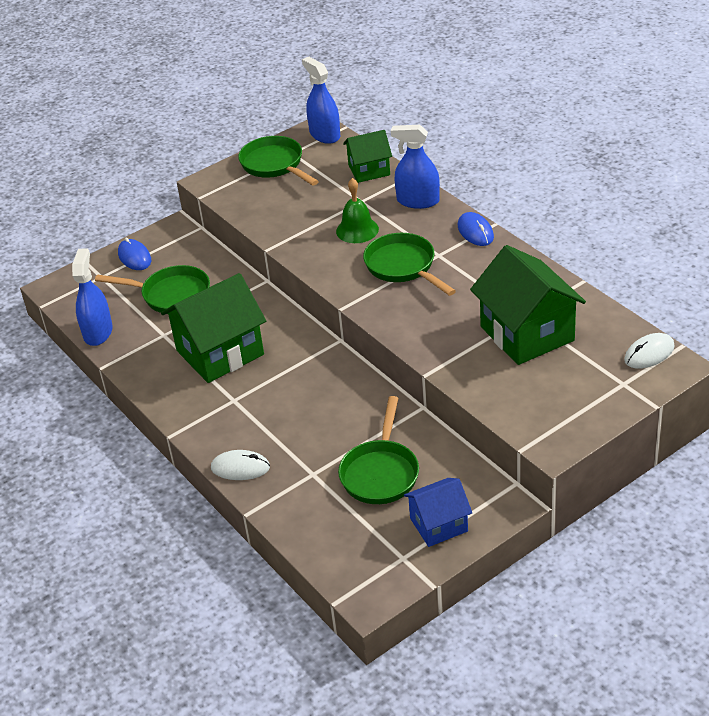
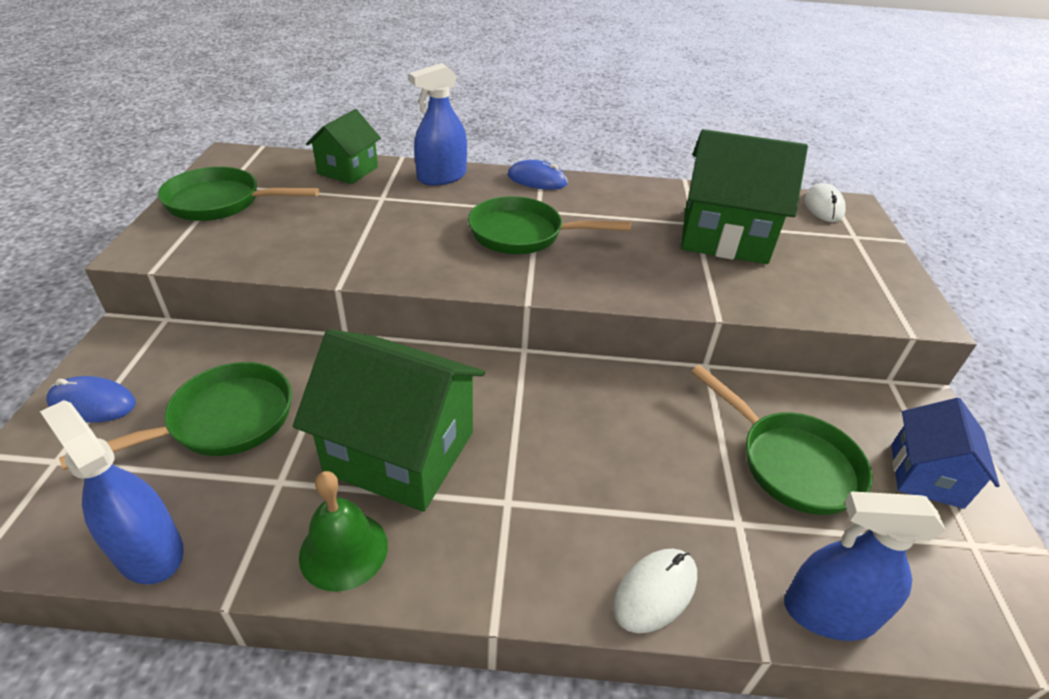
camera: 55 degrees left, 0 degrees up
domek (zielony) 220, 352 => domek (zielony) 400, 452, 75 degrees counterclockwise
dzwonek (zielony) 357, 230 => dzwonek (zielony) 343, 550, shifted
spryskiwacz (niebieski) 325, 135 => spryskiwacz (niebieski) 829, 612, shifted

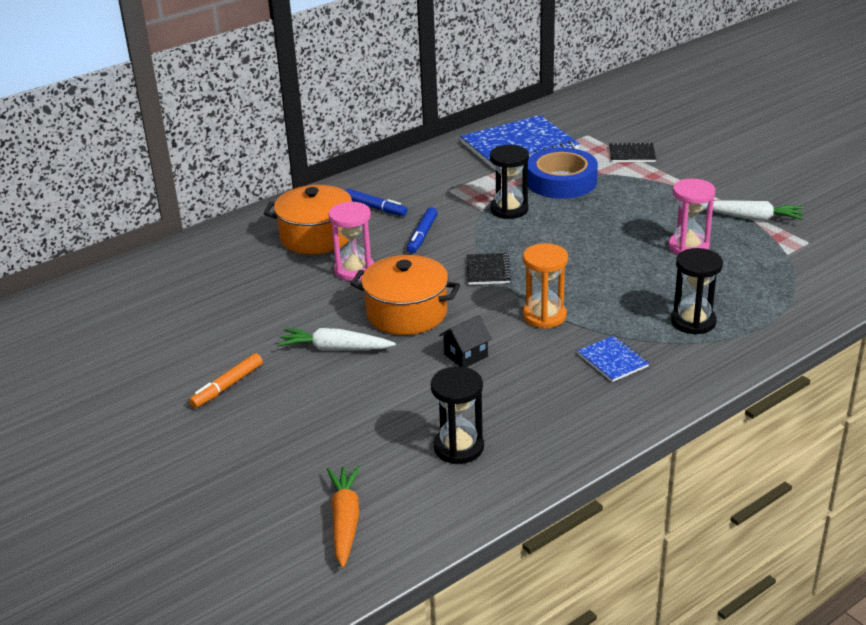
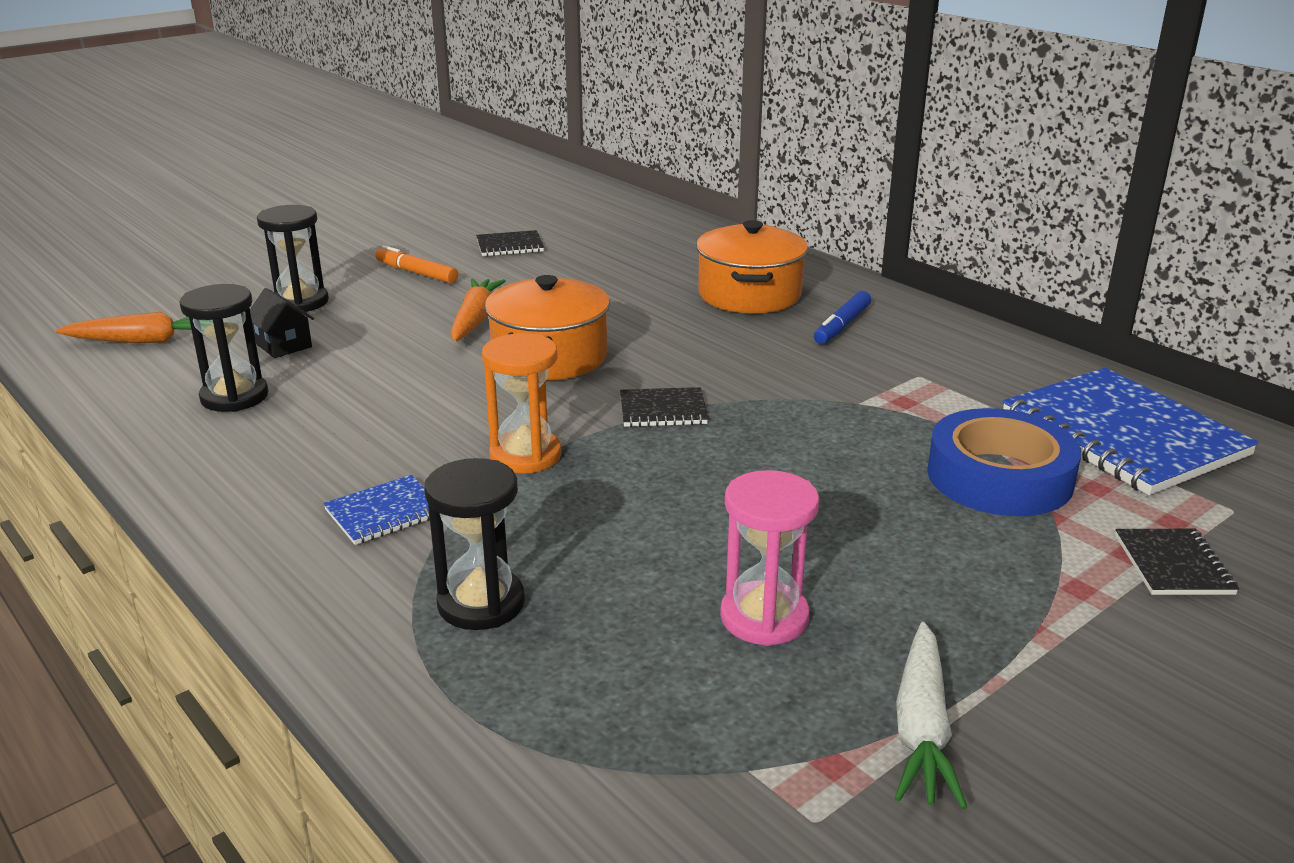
camera: 85 degrees right, 5 degrees down
domek (czarny) 466, 355 => domek (czarny) 284, 345, shifted
klepsydra (czarny) 509, 209 => klepsydra (czarny) 300, 302, shifted
marchewka (biały) 335, 348 => marchewka (pomarańczowy) 475, 319
nothing => zeszyt (czarny) 510, 246
klepsydra (różowy) 354, 270 => nothing
flamaster (niebieski) 422, 235 => nothing

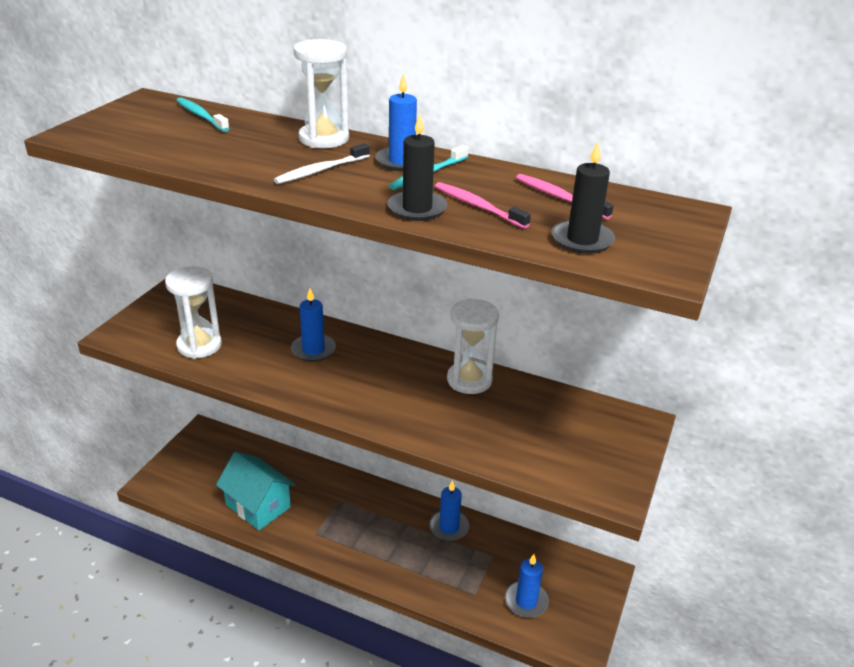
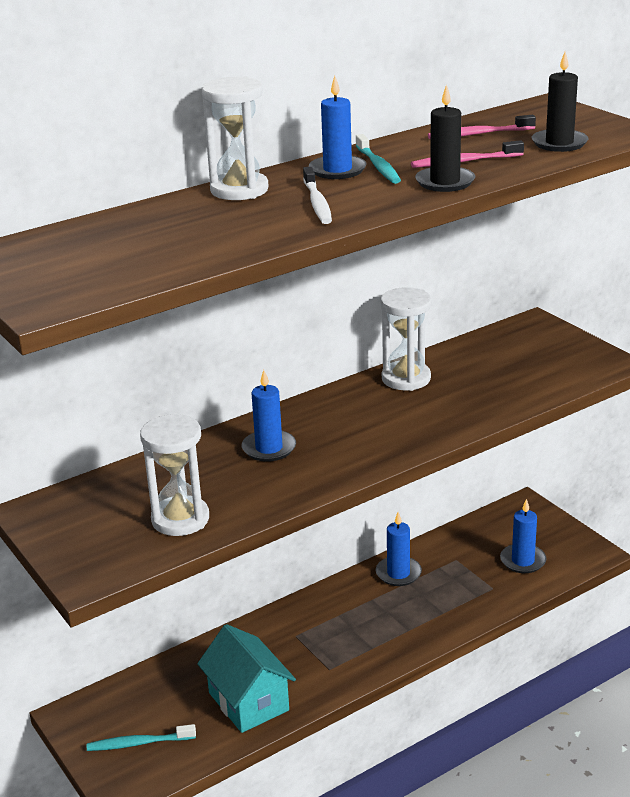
camera: 55 degrees left, 5 degrees down
szczoteczka do zębów (turkusowy) 201, 116 => szczoteczka do zębów (turkusowy) 139, 743, shifted
domek (turkusowy) 258, 506 => domek (turkusowy) 248, 701, 75 degrees clockwise

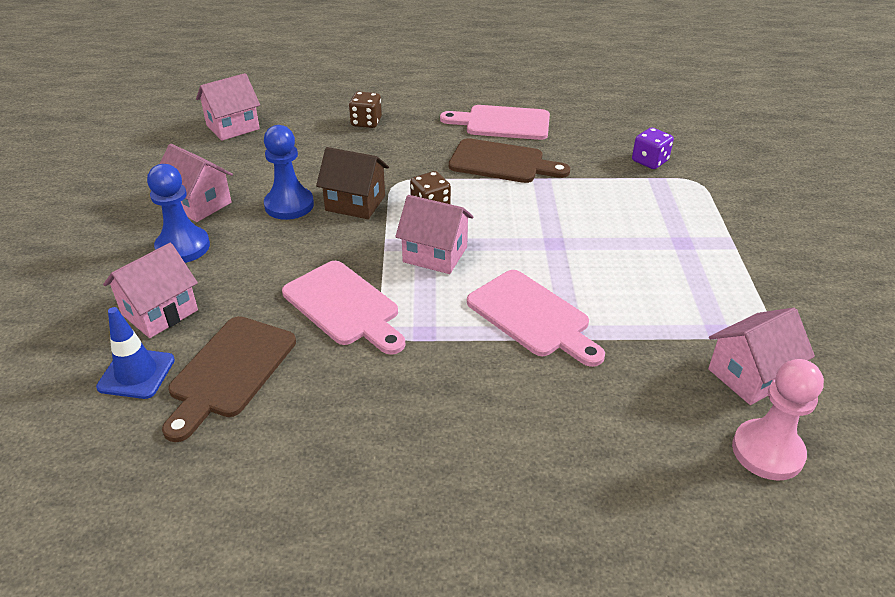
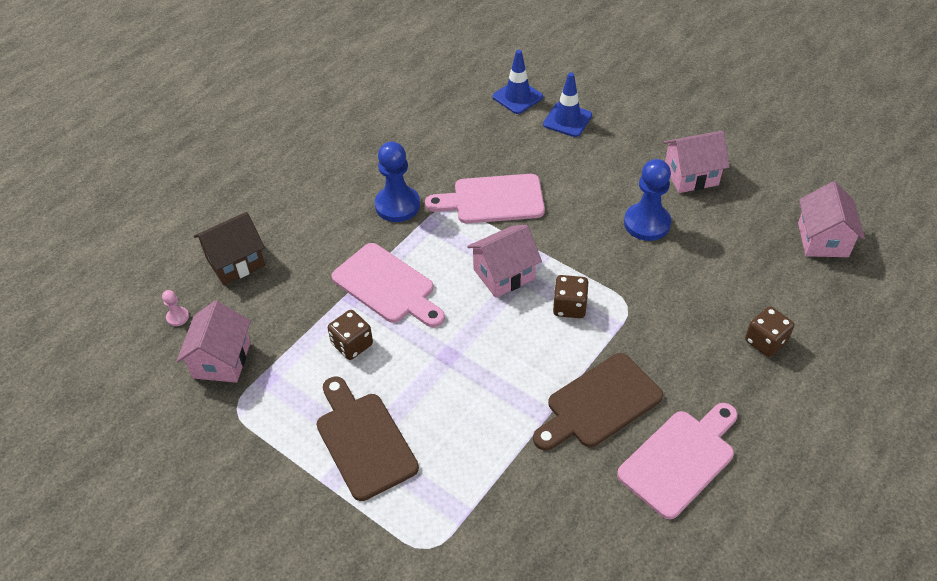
camera: 130 degrees right, 10 degrees up
pionek (różowy) 767, 451 => pionek (różowy) 178, 317, x0.45
domek (brązowy) 355, 203 => domek (brązowy) 235, 262, shifted
deska do krojenia (brązowy) 229, 371 => deska do krojenia (brązowy) 363, 440, shifted
nothing => kostka do gry (brązowy) 352, 344
deska do krojenia (różowy) 532, 316 => deska do krojenia (różowy) 387, 286, 135 degrees counterclockwise
pionek (niebieski) 183, 247 => pionek (niebieski) 397, 205, shifted
domek (różowy) 160, 312 => pachołek (niebieski) 567, 120
kostka do gry (fioletowy) 649, 161 => nothing

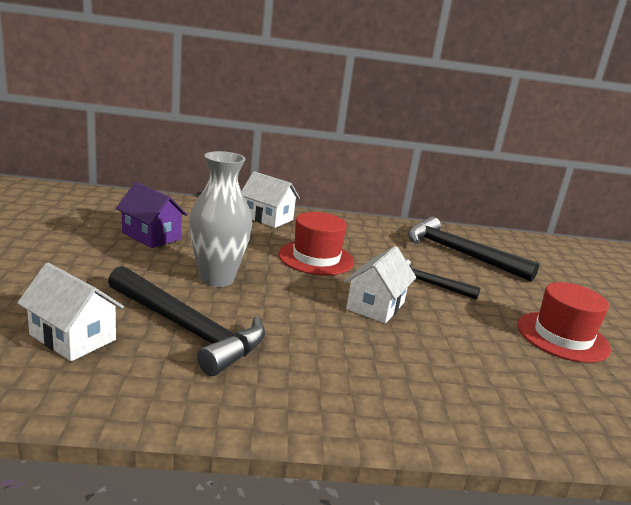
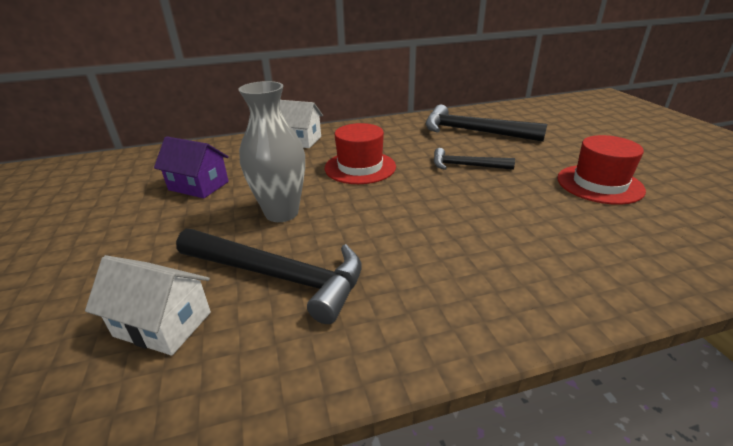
camera: 10 degrees left, 10 degrees up
domek (biały) 375, 306 => nothing

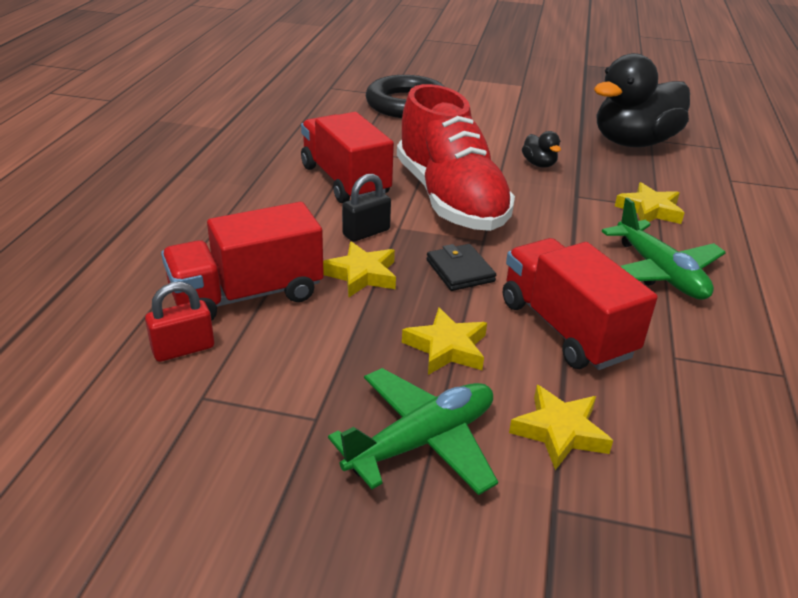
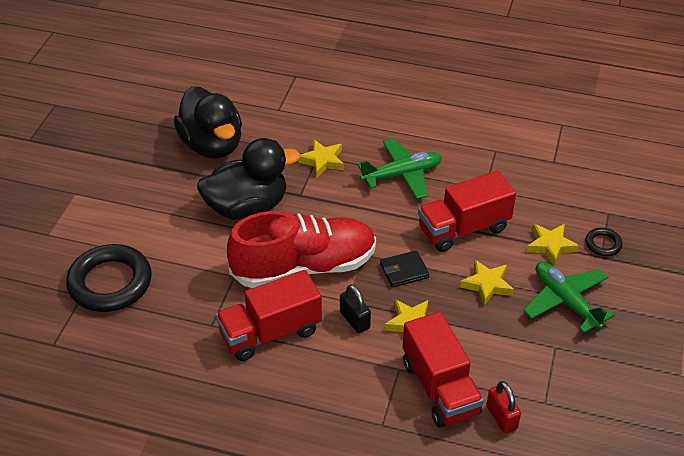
camera: 85 degrees left, 10 degrees up
kaczka (czarny) 539, 164 => kaczka (czarny) 247, 207, x2.49
nothing => pierścień (czarny) 603, 244

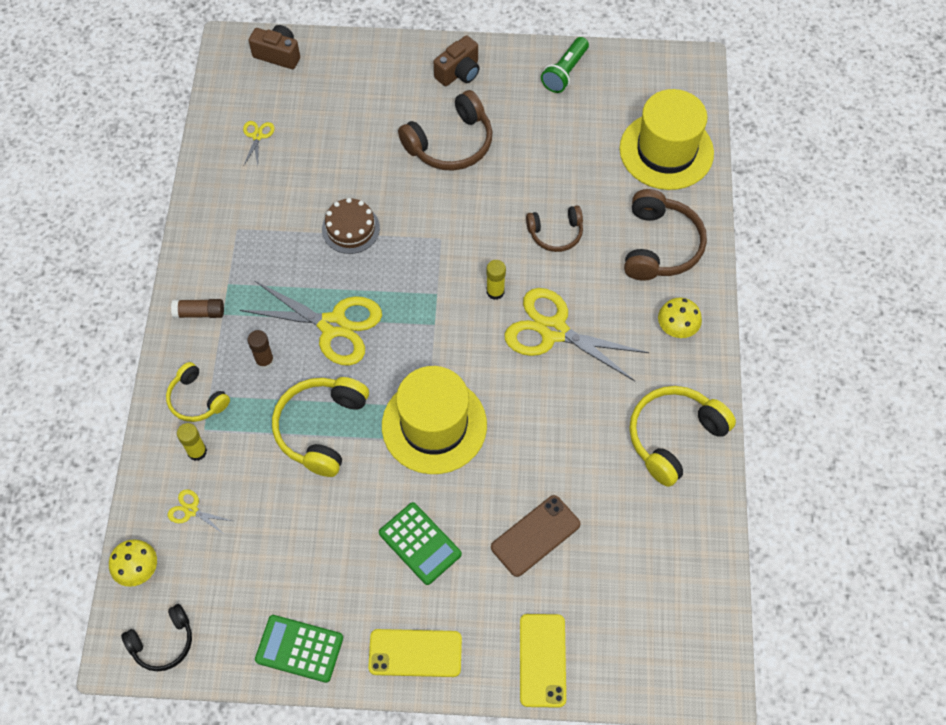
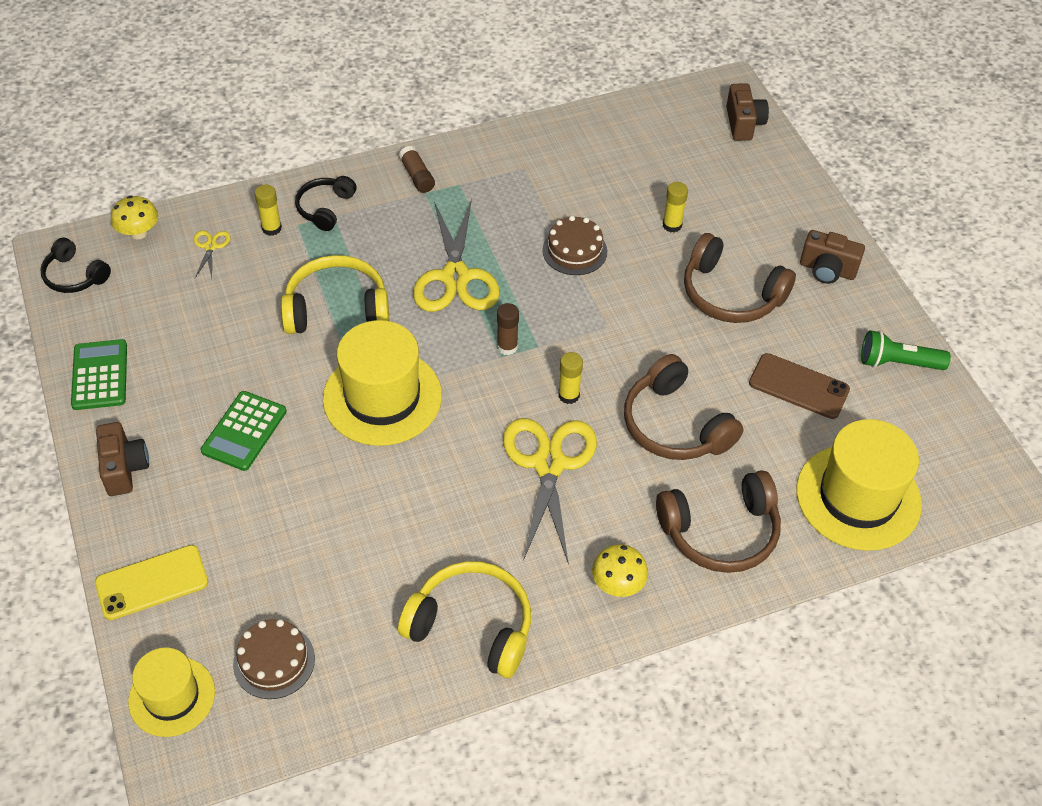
camera: 65 degrees right, 10 degrees down
telefon (żółty) 415, 653 => aparat fotograficzny (brązowy) 124, 468
nothing => kapelusz (żółty) 172, 696
nothing => tort (brązowy) 274, 661
słuchawki (żółty) 197, 399 => słuchawki (czarny) 325, 208
klej w sztyfcie (brązowy) 264, 361 => klej w sztyfcie (brązowy) 507, 347, shifted
słuchawki (brązowy) 555, 233 => słuchawki (brązowy) 675, 425, x1.63
nothing => klej w sztyfcie (żółty) 672, 225
telefon (brązowy) 535, 536 => telefon (brązowy) 798, 386, shifted
nożyczki (żółty) 257, 136 => nothing

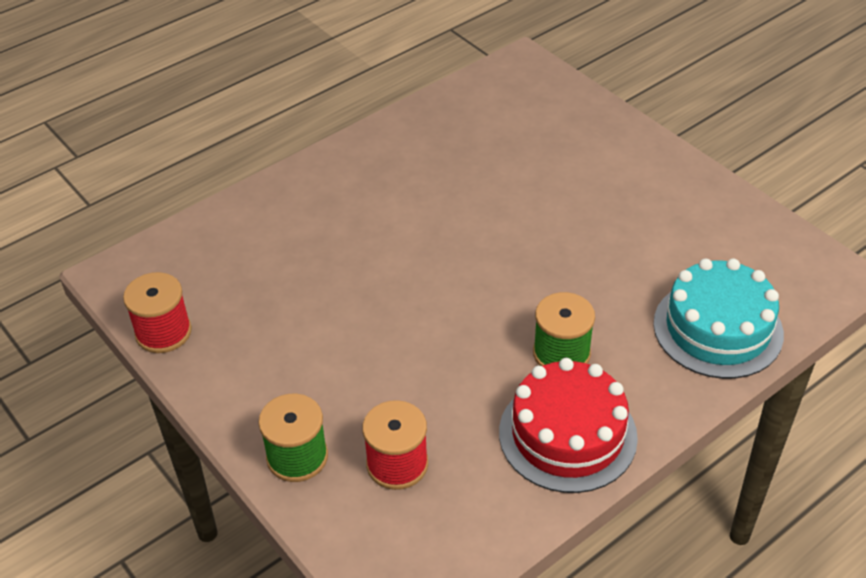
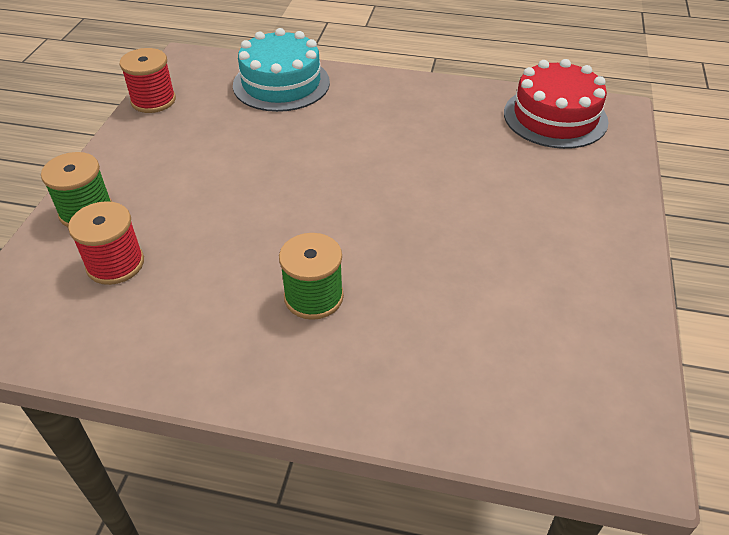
camera: 50 degrees right, 0 degrees up
tort (turkusowy) 717, 329 => tort (turkusowy) 281, 83, shifted
tort (czerwony) 567, 434 => tort (czerwony) 555, 117, shifted

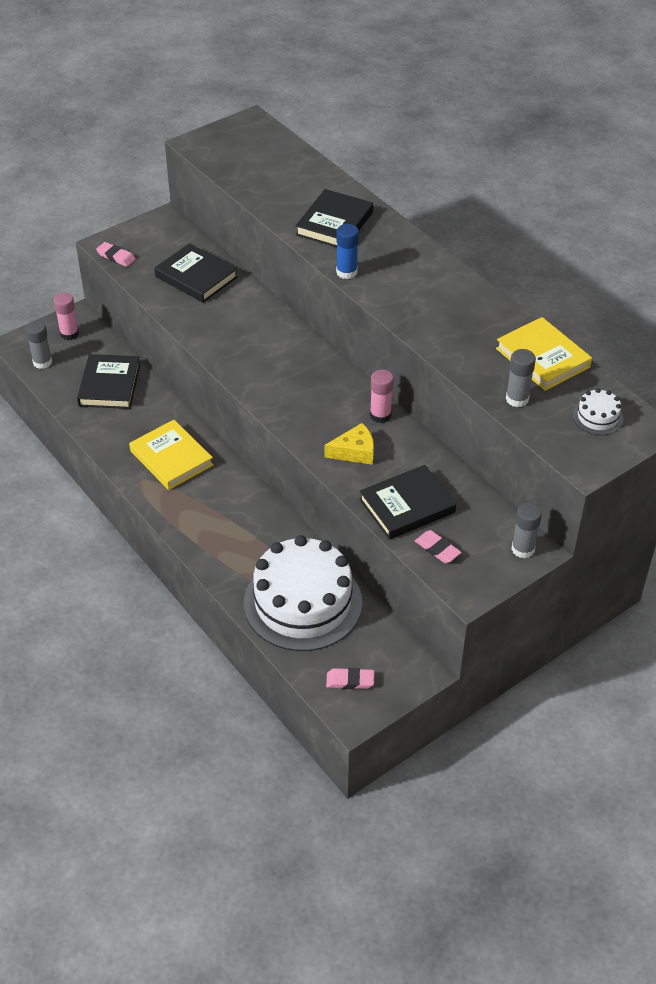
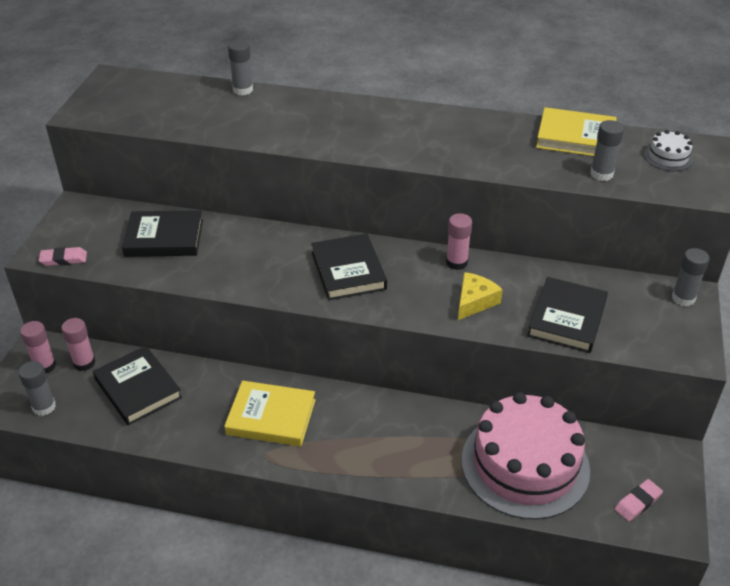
camera: 40 degrees left, 5 degrees down
nothing => klej w sztyfcie (różowy) 84, 363
nothing => klej w sztyfcie (szary) 243, 90
książka (czarny) 334, 223 => książka (czarny) 348, 270, shifted
tort (biały) 303, 602 => tort (różowy) 525, 464
klej w sztyfcie (niebieski) 346, 272 => nothing
gumka do mazania (różowy) 437, 549 => nothing

